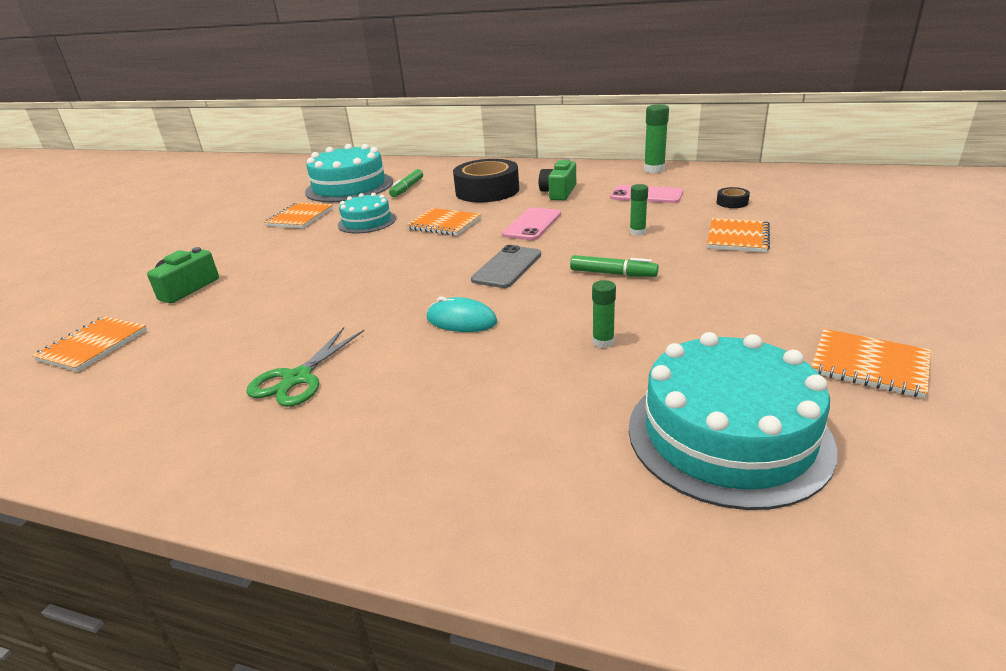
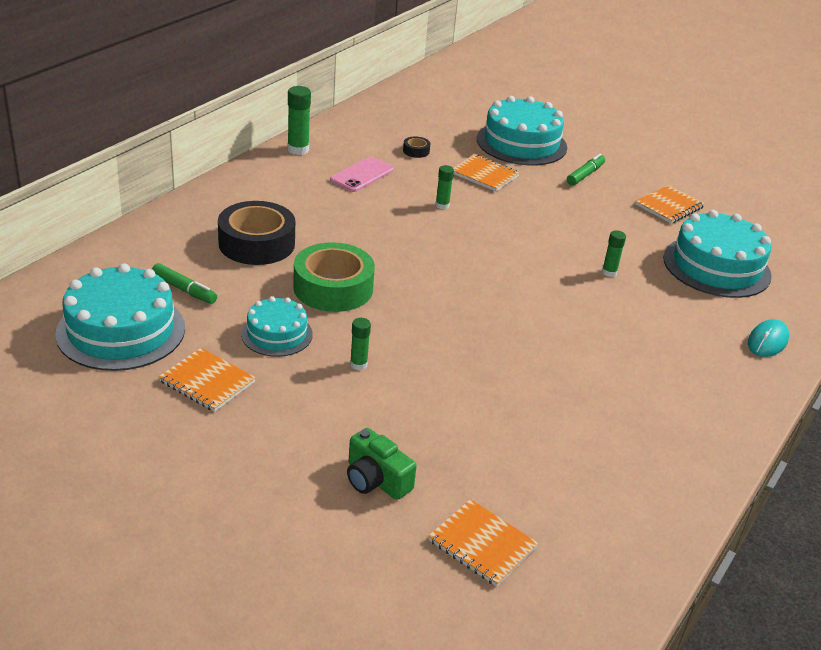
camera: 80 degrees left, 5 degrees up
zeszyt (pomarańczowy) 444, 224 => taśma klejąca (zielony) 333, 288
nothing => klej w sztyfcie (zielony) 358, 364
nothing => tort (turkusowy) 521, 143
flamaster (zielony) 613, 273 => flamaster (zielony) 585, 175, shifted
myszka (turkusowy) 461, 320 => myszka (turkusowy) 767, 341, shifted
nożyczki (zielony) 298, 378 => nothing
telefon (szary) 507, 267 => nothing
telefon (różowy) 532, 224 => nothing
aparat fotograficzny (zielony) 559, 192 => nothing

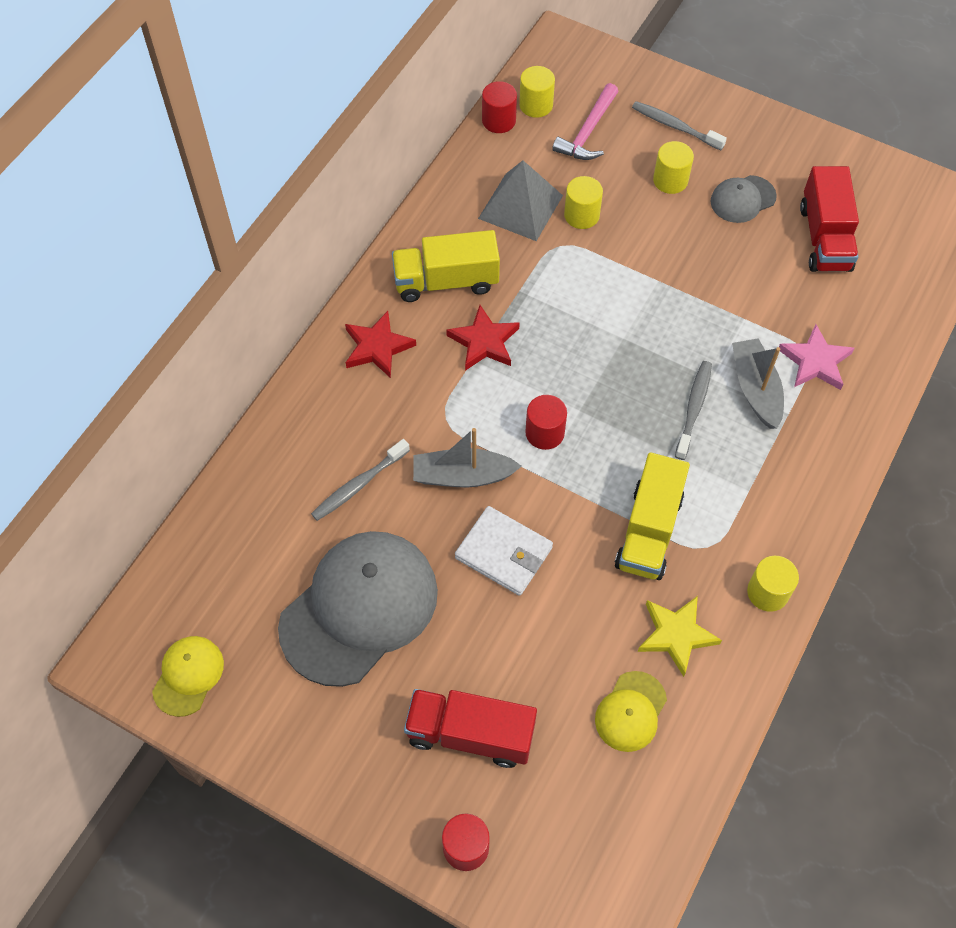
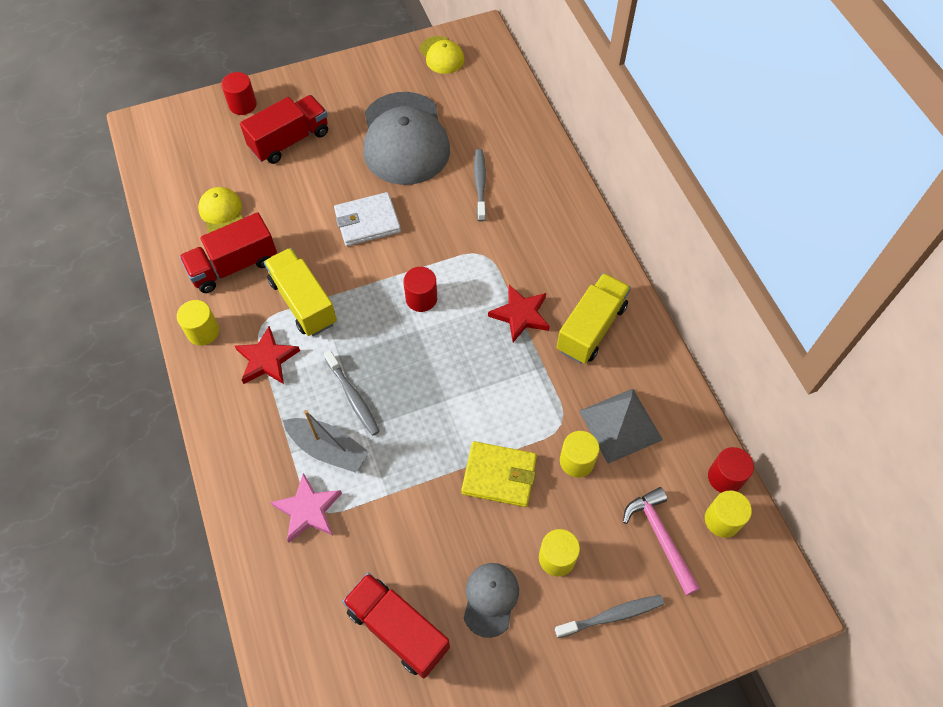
camera: 130 degrees right, 0 degrees up
gwiazda (żółty) 676, 635 => ciężarówka (czerwony) 233, 266
gwiazda (czerwony) 377, 347 => gwiazda (czerwony) 267, 359, shifted
nothing => portfel (żółty) 499, 475
łódka (szary) 462, 476 => nothing

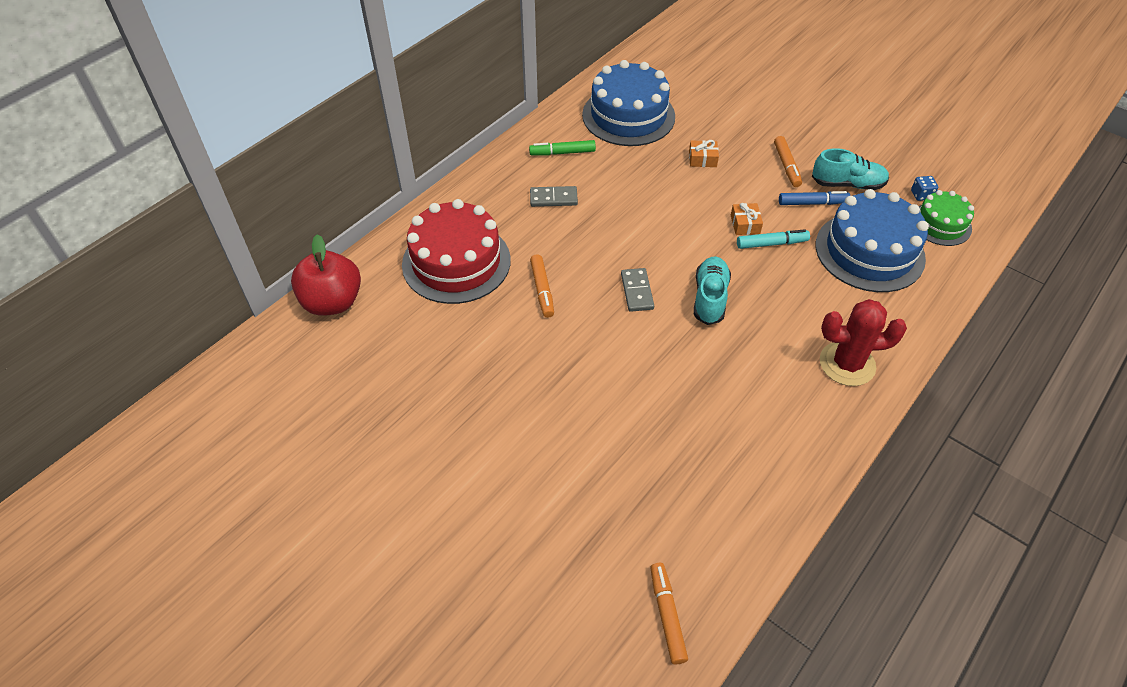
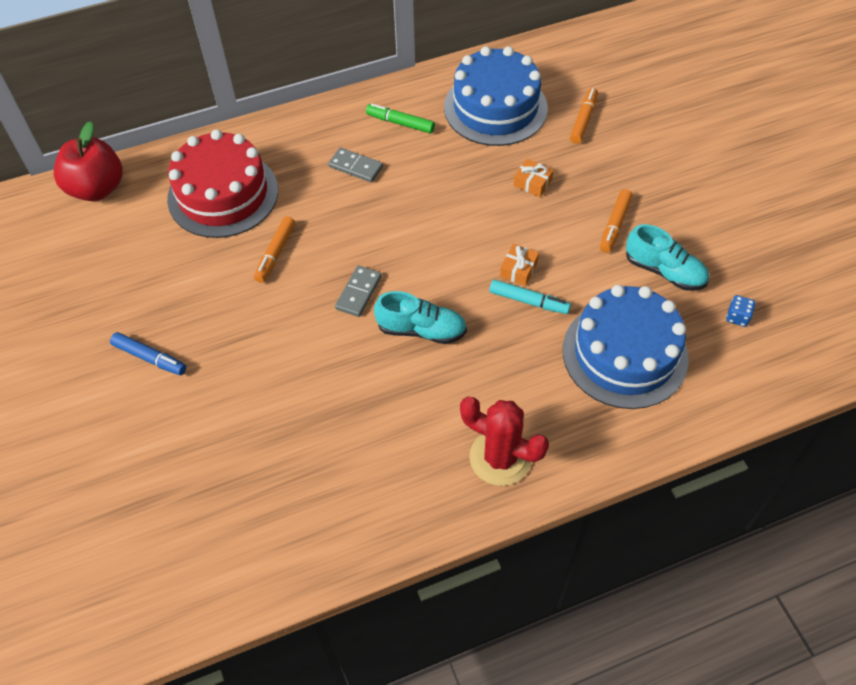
camera: 30 degrees right, 5 degrees up
flamaster (niebieski) 812, 203 => flamaster (niebieski) 150, 358, shifted
but (turkusowy) 710, 298 => but (turkusowy) 421, 330, 60 degrees clockwise
flamaster (pomarańczowy) 667, 615 => flamaster (pomarańczowy) 583, 120, shifted
tort (zielony) 940, 224 => nothing

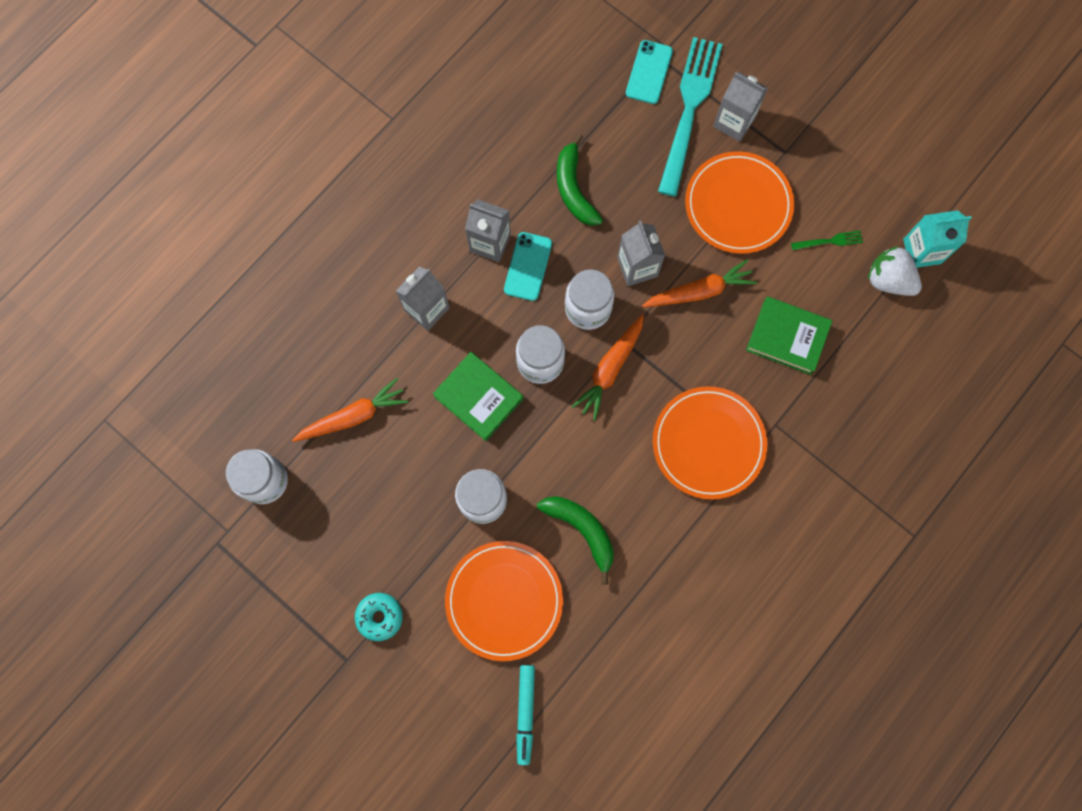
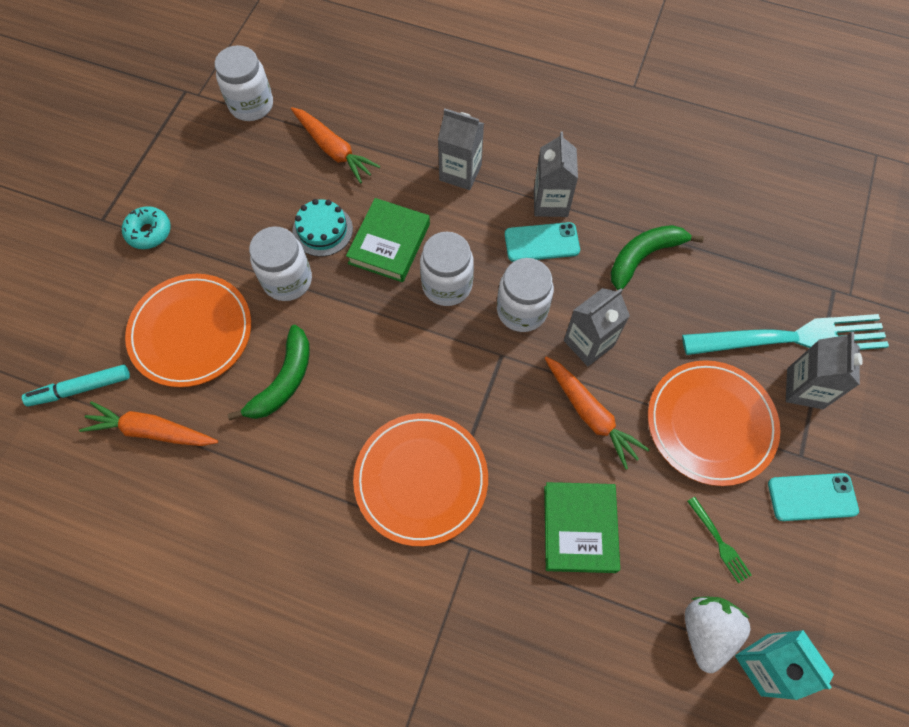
camera: 70 degrees right, 10 degrees down
marchewka (pomarańczowy) 610, 369 => marchewka (pomarańczowy) 151, 431, shifted
nothing => tort (turkusowy) 322, 230
telefon (turkusowy) 649, 72 => telefon (turkusowy) 812, 497, shifted

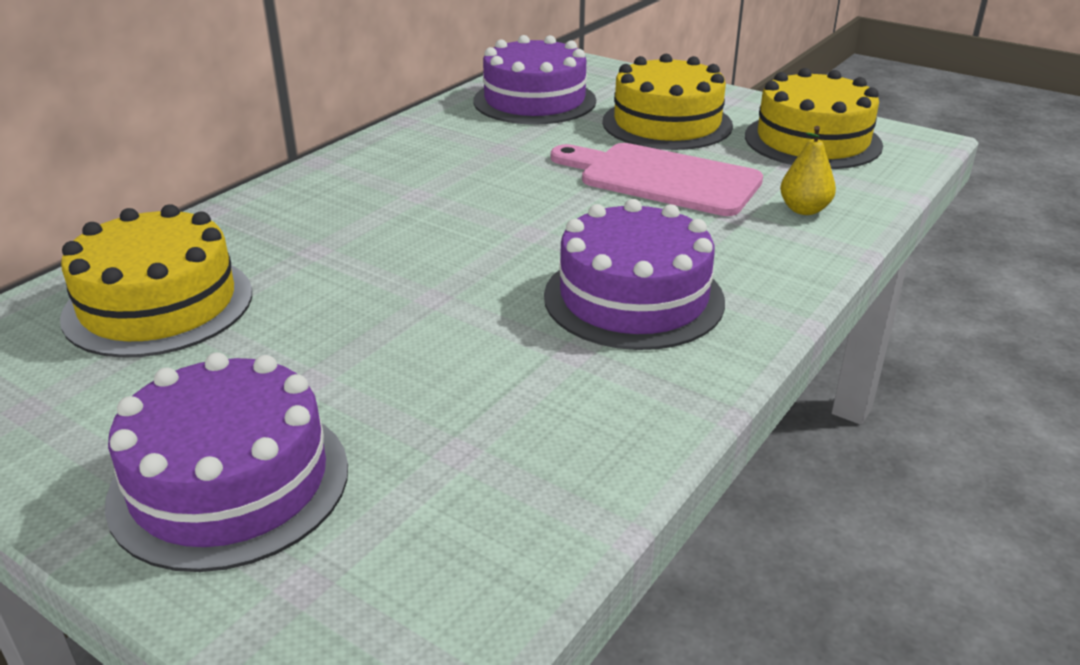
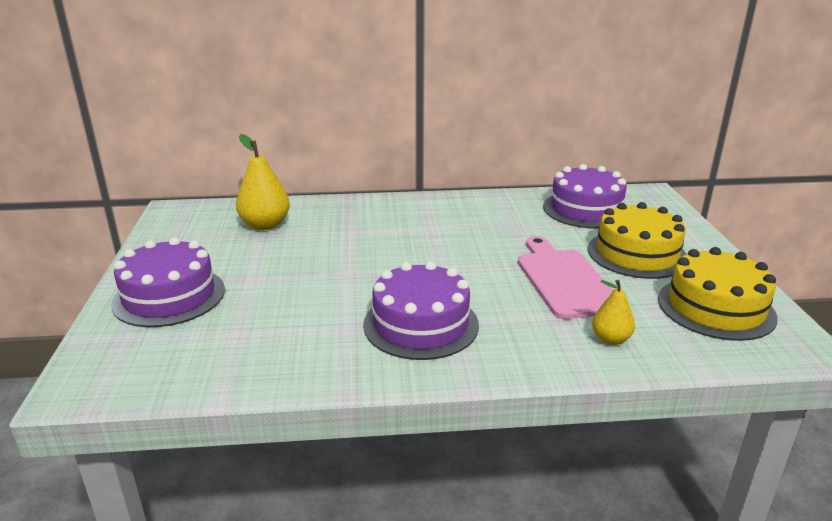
camera: 50 degrees right, 5 degrees down
tort (żółty) 159, 304 => gruszka (żółty) 265, 225

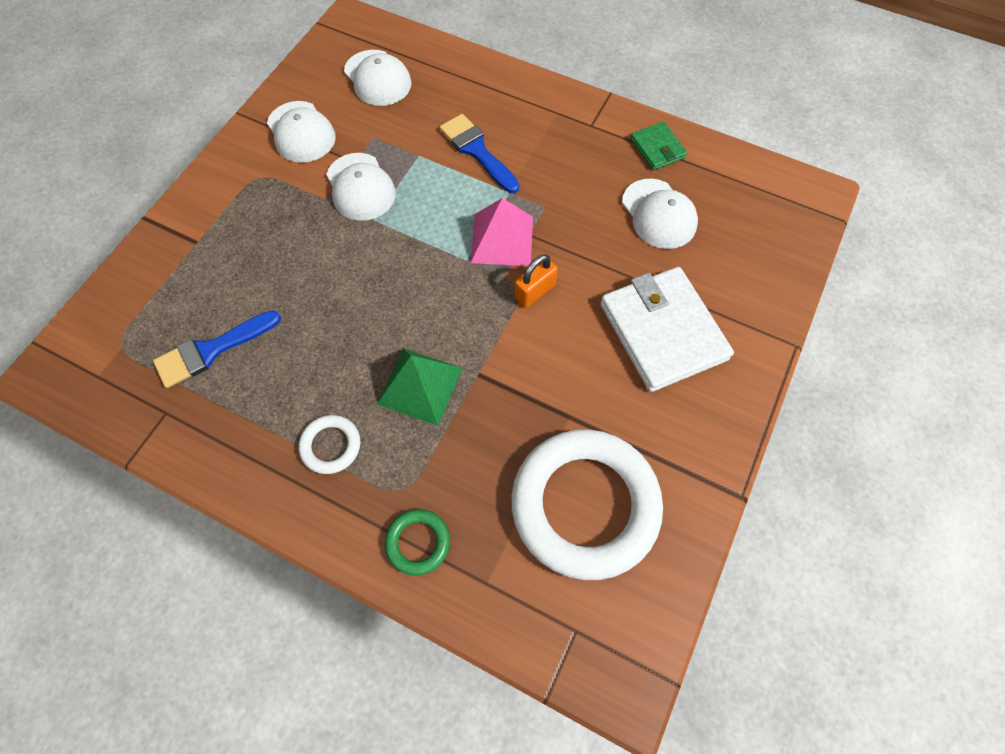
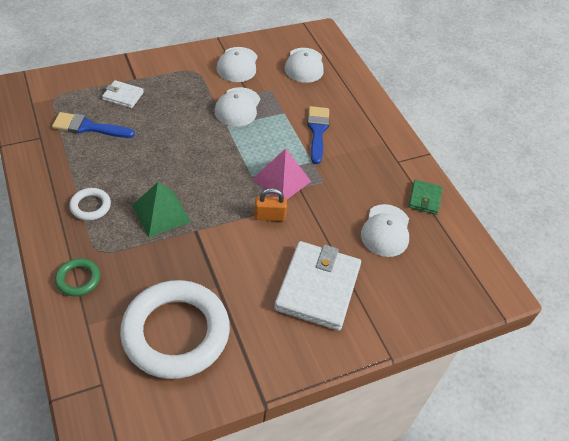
camera: 35 degrees right, 15 degrees down
nothing => portfel (biały) 123, 96

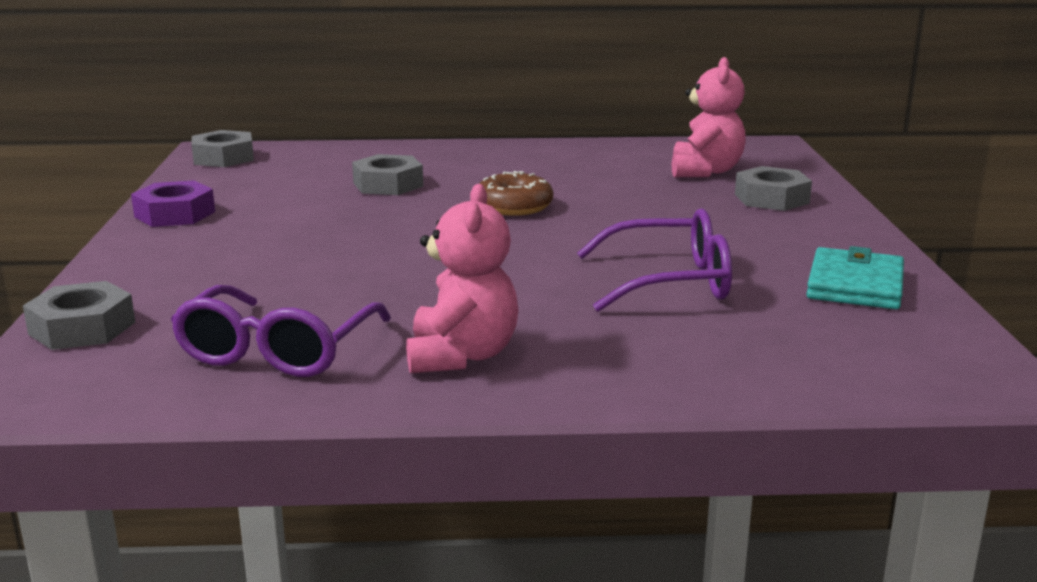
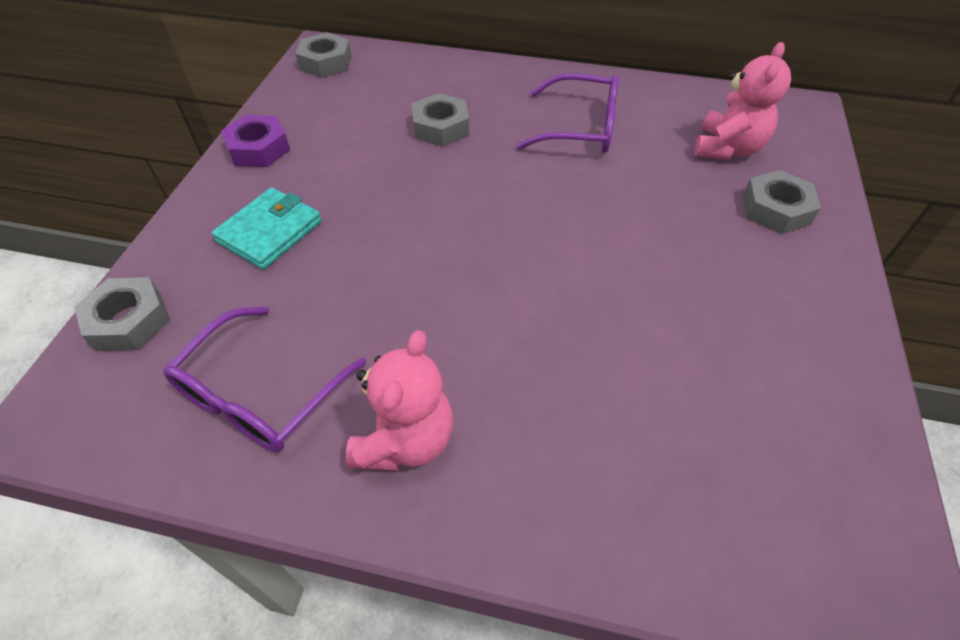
camera: 15 degrees right, 30 degrees up
portfel (turkusowy) 855, 285 => portfel (turkusowy) 270, 231, shifted
okulary (fioletowy) 669, 282 => okulary (fioletowy) 580, 128, shifted
donut (brązowy) 514, 207 => nothing

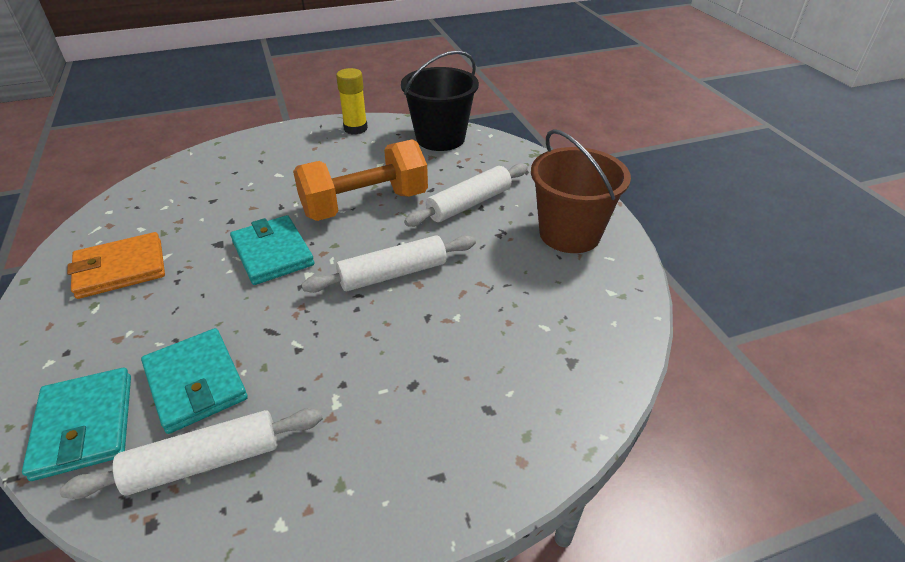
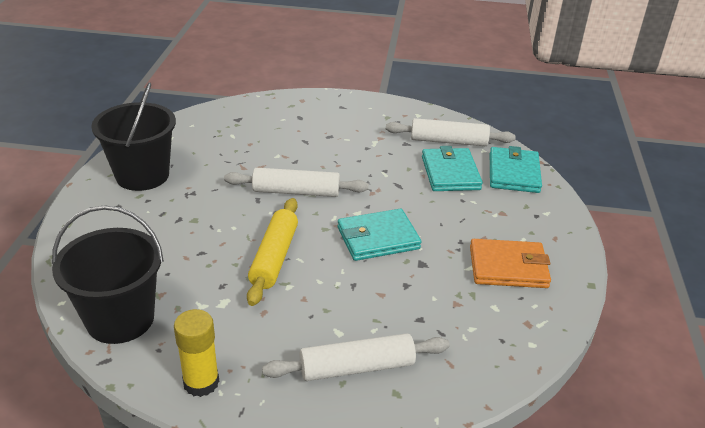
camera: 155 degrees left, 5 degrees down
wiadro (brązowy) 569, 234 => wiadro (czarny) 142, 175
hantel (pomarańczowy) 365, 205 => wałek do ciasta (żółty) 274, 257
wałek do ciasta (biały) 469, 204 => wałek do ciasta (biały) 357, 367, shifted
portfel (turkusowy) 273, 253 => portfel (turkusowy) 378, 238, 75 degrees clockwise

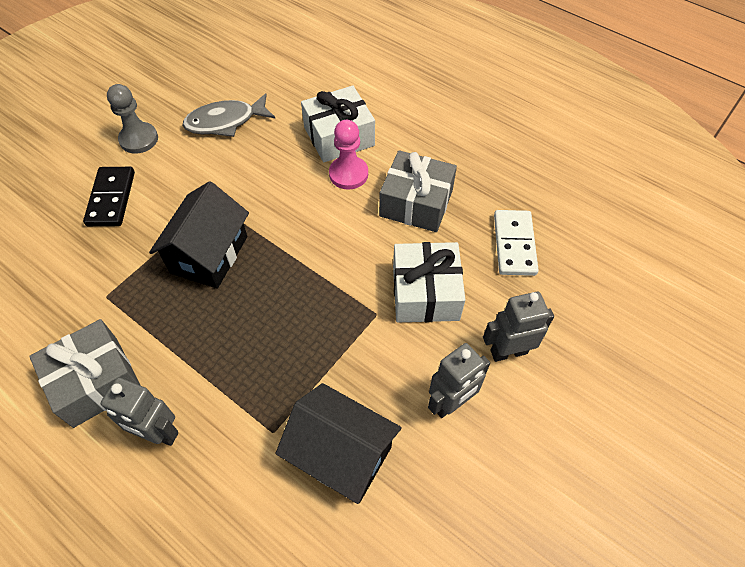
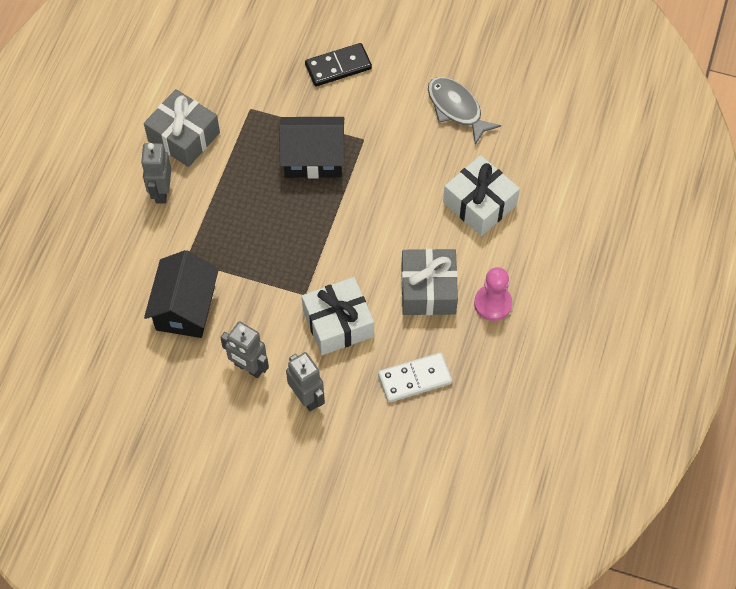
camera: 70 degrees right, 5 degrees up
pionek (różowy) 348, 174 => pionek (różowy) 493, 303, shifted
pionek (szary) 139, 139 => nothing

